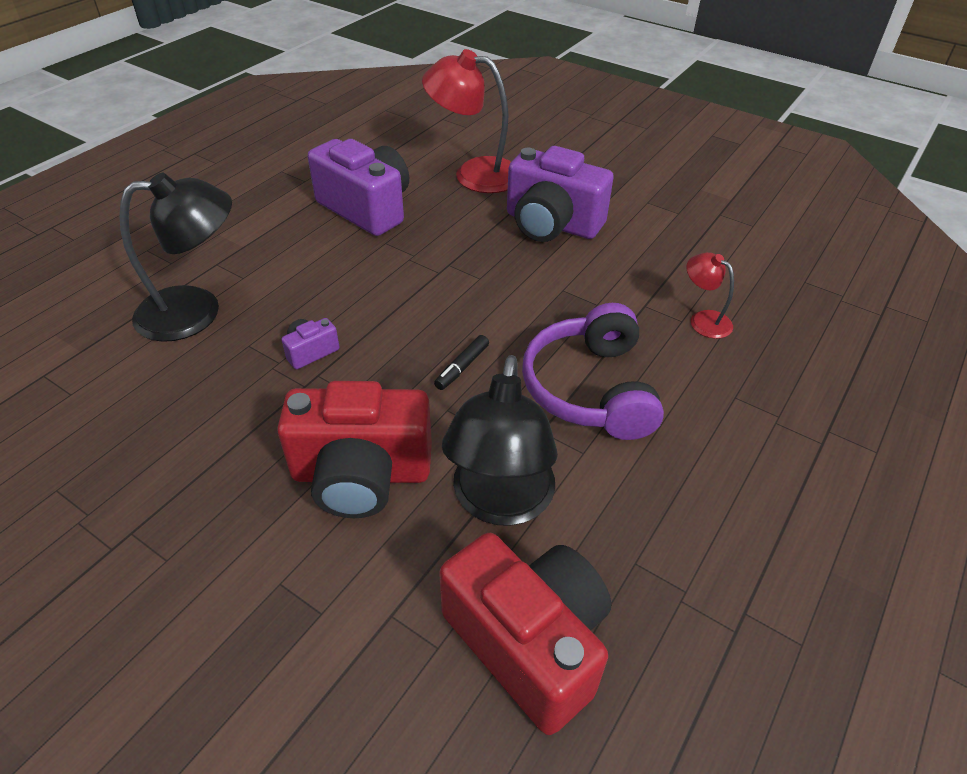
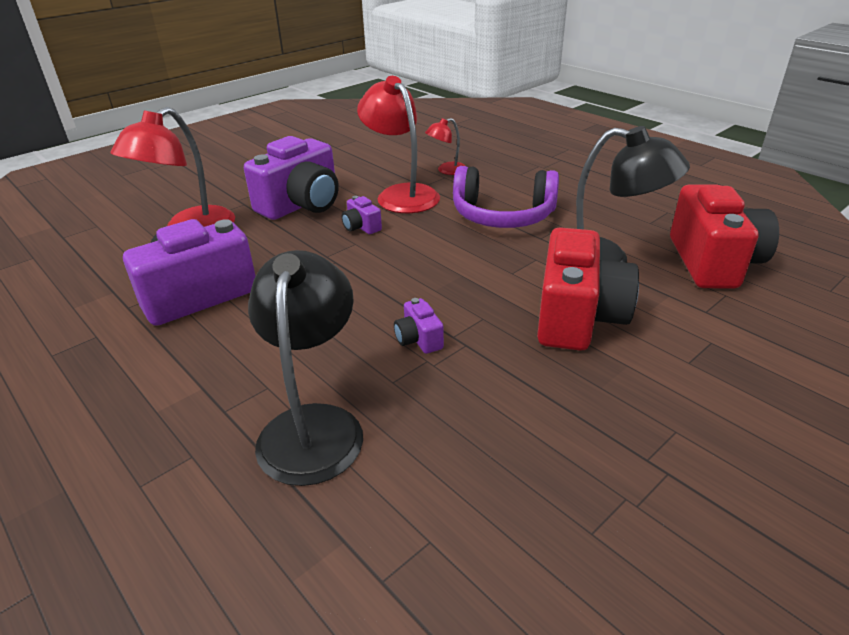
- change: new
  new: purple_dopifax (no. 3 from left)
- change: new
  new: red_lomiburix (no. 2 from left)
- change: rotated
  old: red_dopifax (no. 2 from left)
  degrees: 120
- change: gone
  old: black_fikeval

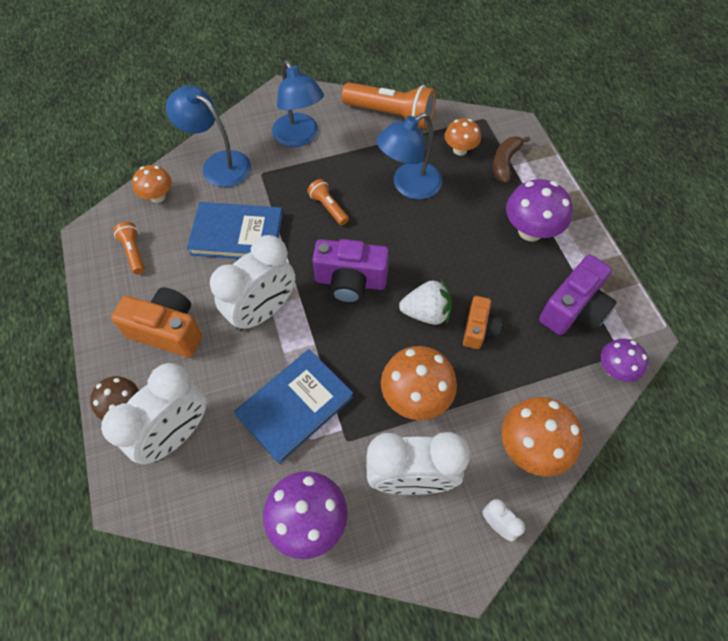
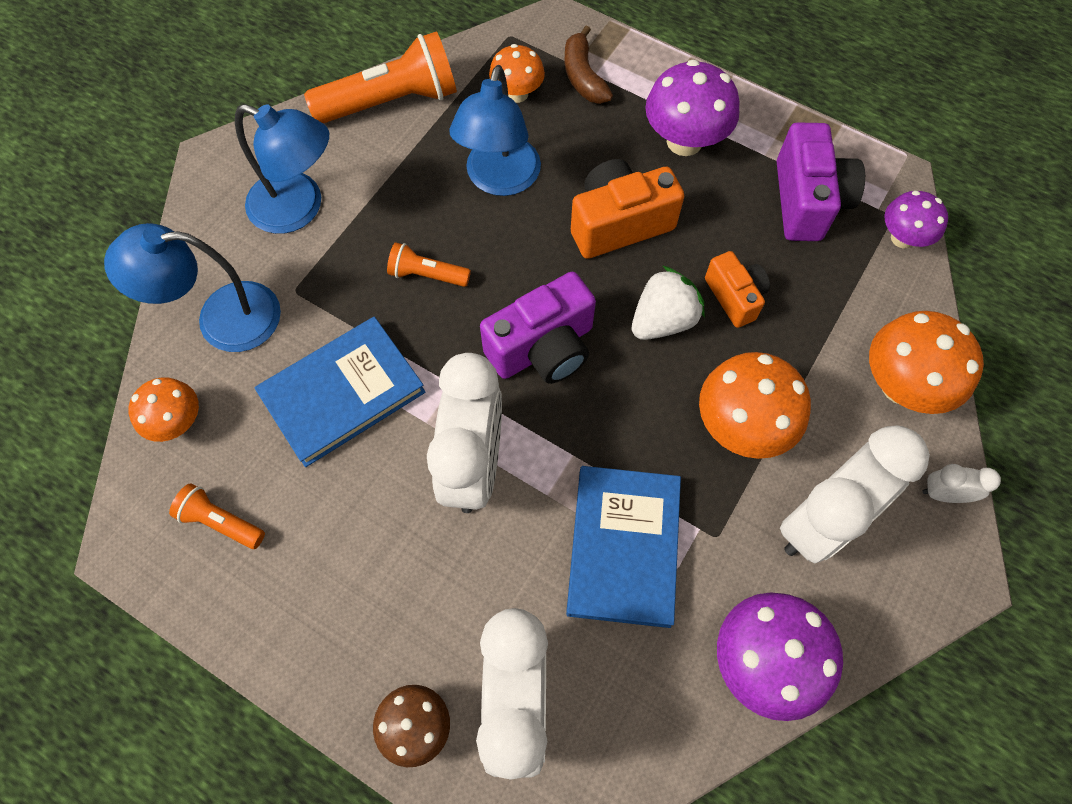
- change: shifted
  old: orange_dopifax (no. 1 from left)

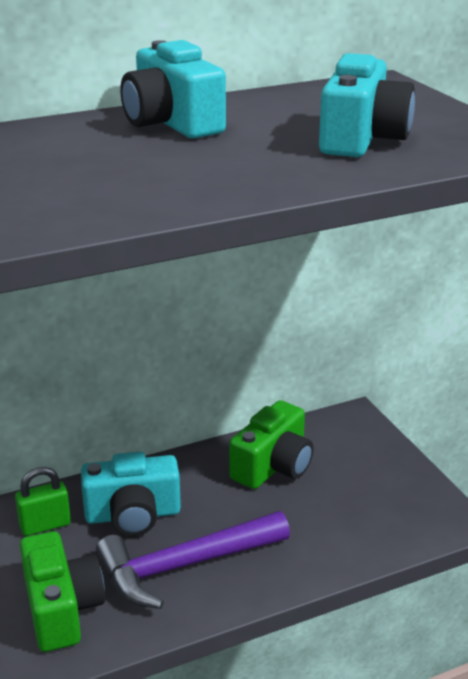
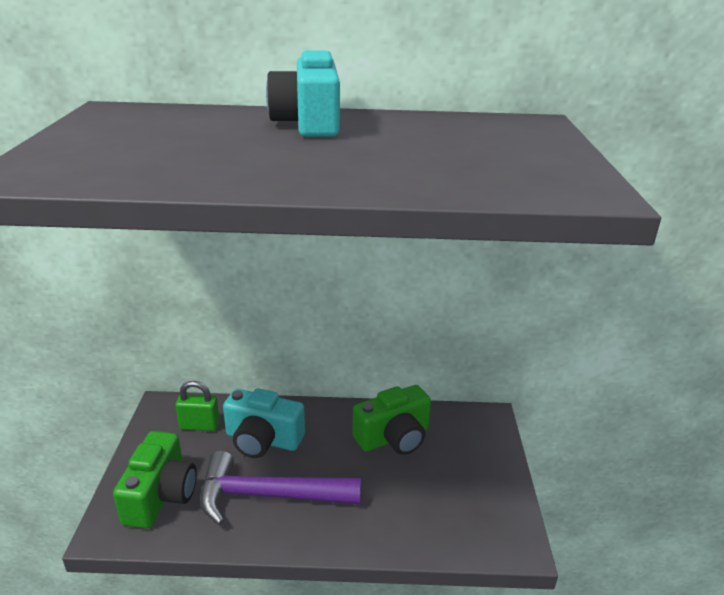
- change: gone
  old: turquoise_dopifax (no. 3 from left)

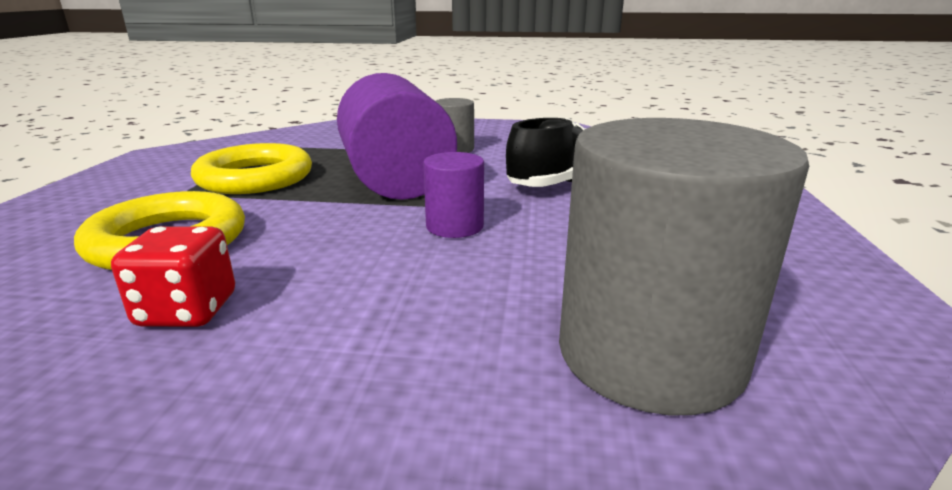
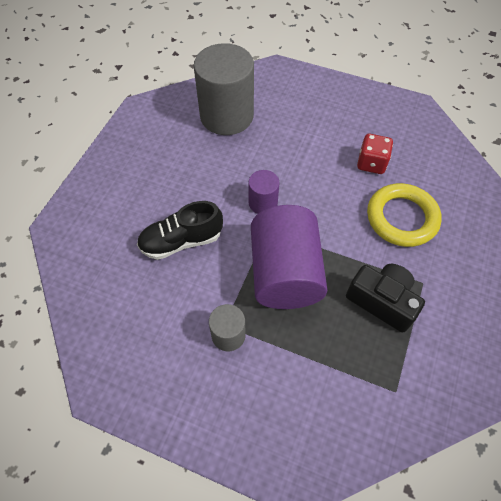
- change: swapped
  old: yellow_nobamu (no. 2 from left)
  new: black_dopifax

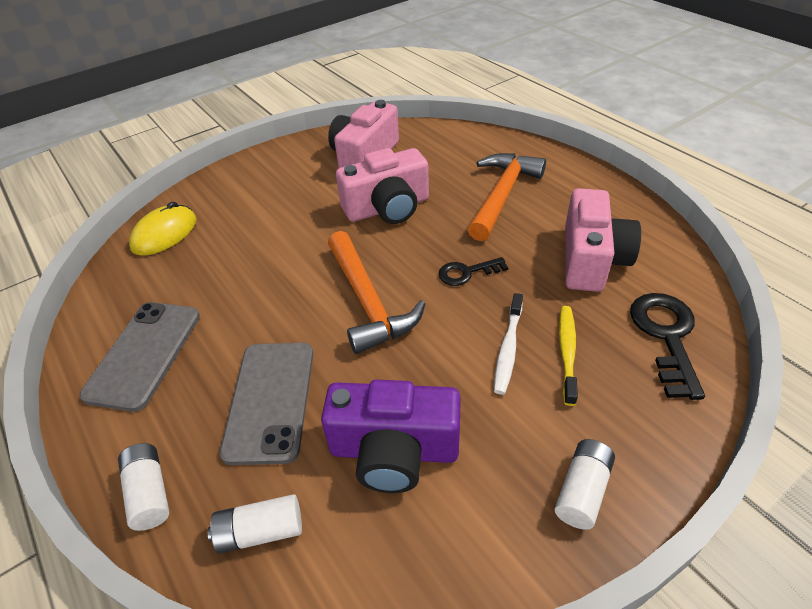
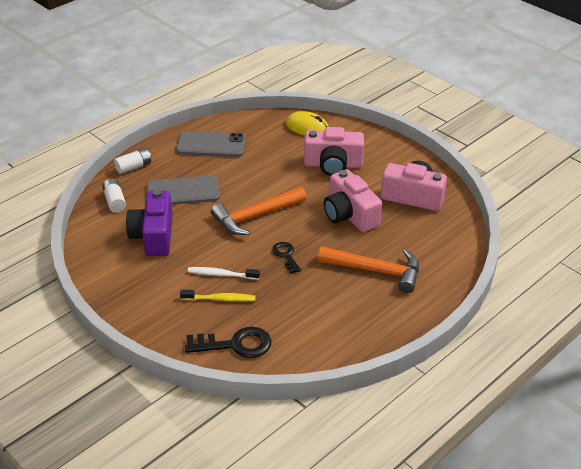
- change: shifted
  old: pink_dopifax (no. 3 from left in the first image)
  new: pink_dopifax (no. 1 from left)
- change: gone
  old: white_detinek (no. 3 from left)

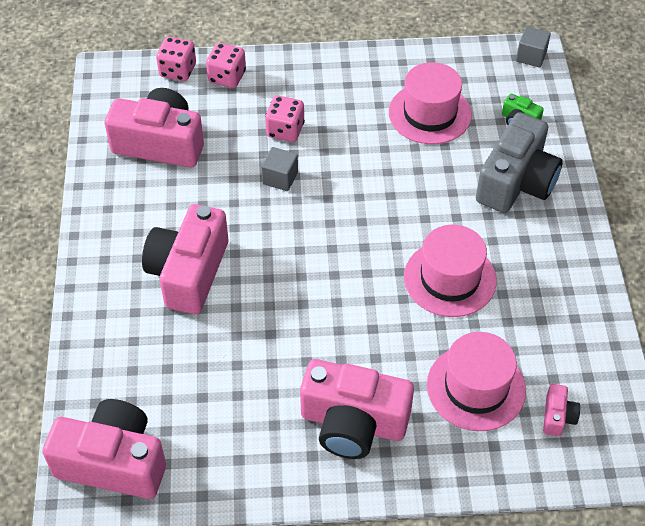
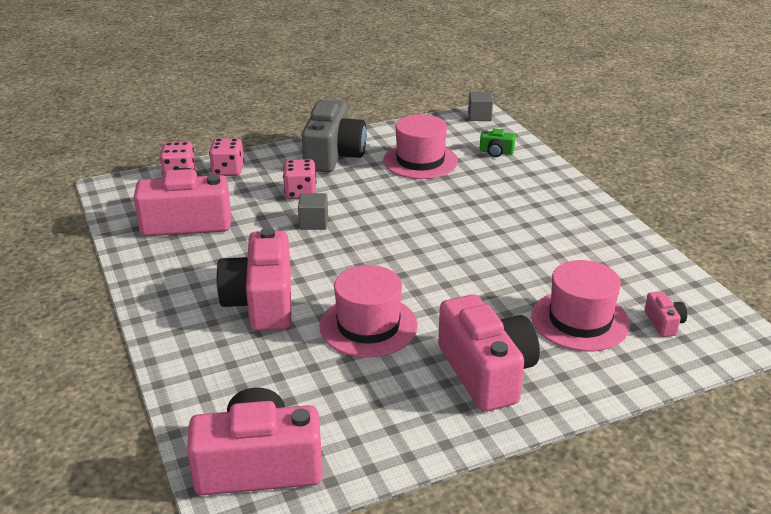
- change: shifted
  old: grey_dopifax
- change: shifted
  old: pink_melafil (no. 2 from left in the first image)
  new: pink_melafil (no. 1 from left)
- change: rotated
  old: pink_dopifax (no. 4 from left)
  degrees: -105

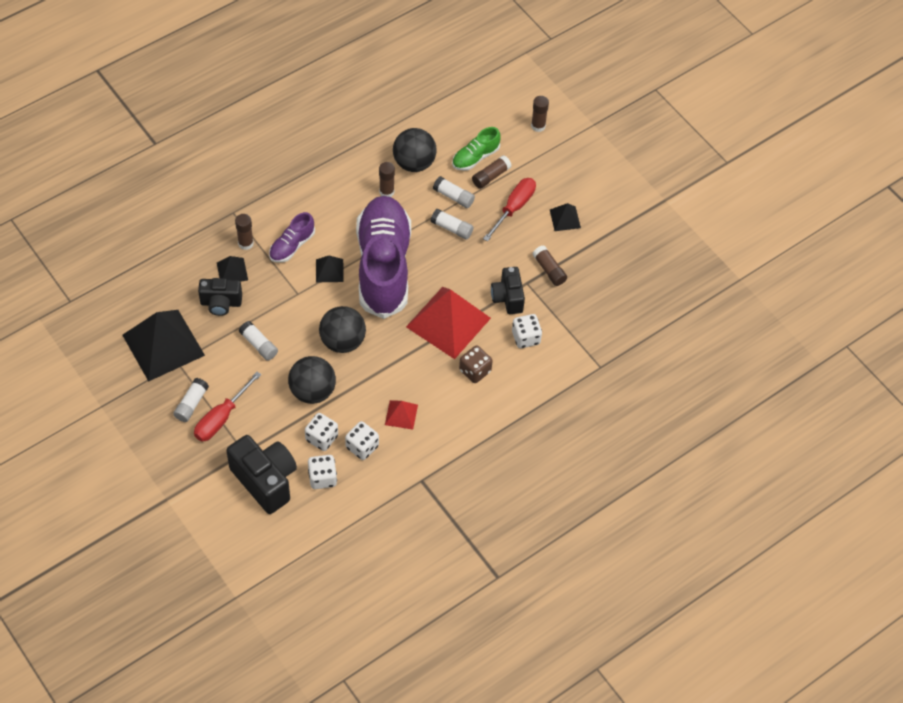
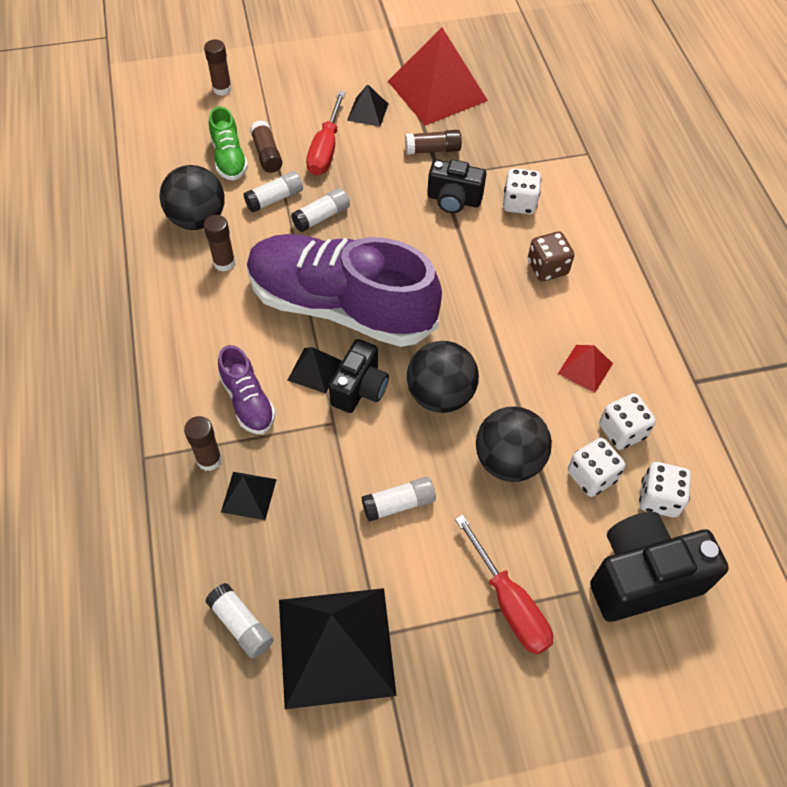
- change: shifted
  old: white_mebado (no. 1 from left)
- change: rotated
  old: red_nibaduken (no. 2 from left in the first image)
  degrees: -135
- change: shifted
  old: black_dopifax (no. 1 from left)
- change: shifted
  old: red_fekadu (no. 2 from left in the first image)
  new: red_fekadu (no. 1 from left)

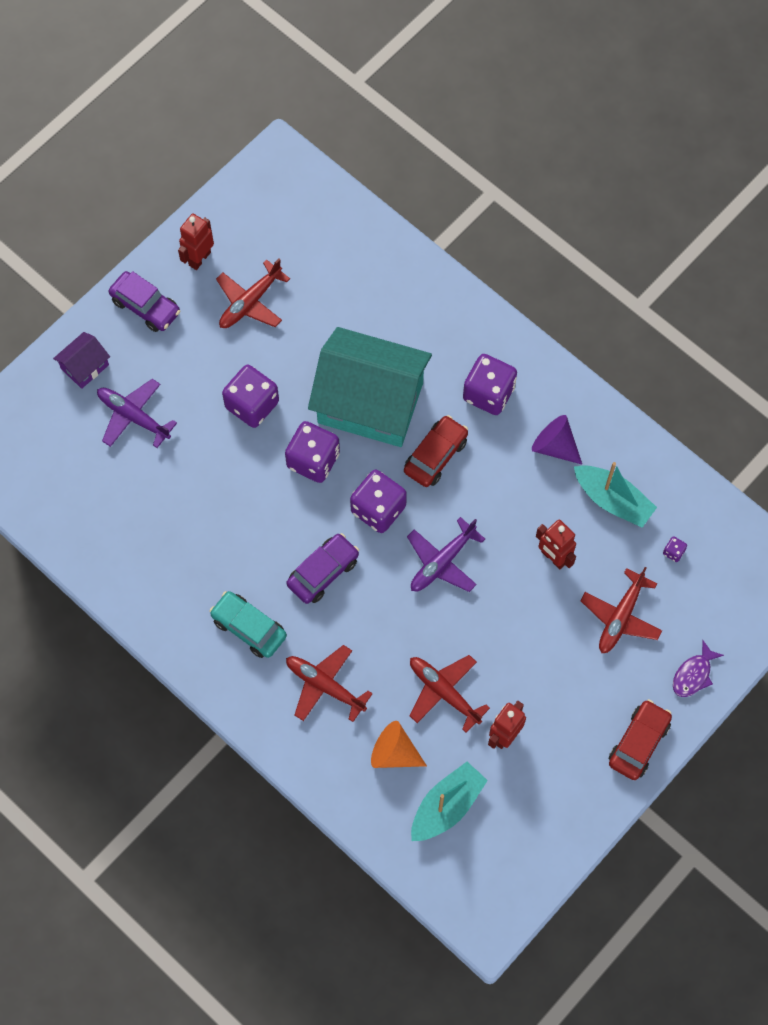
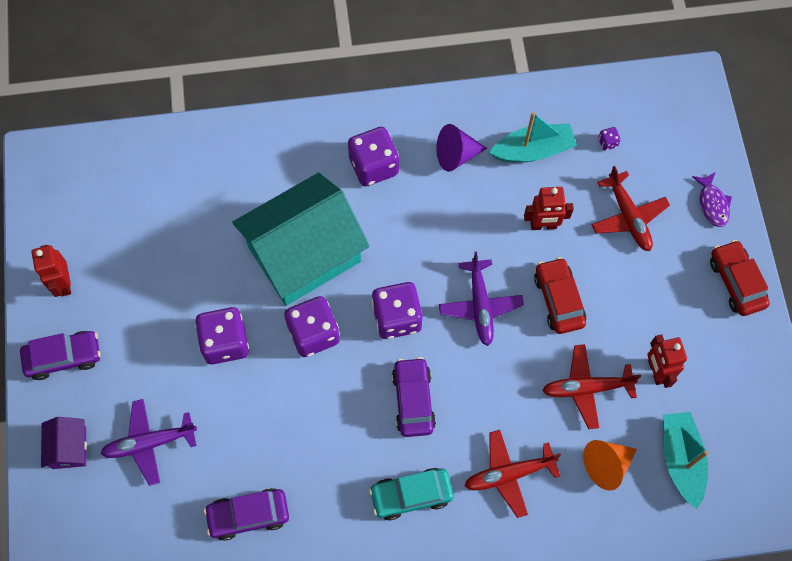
- change: new
  new: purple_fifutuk (no. 2 from left)
- change: shifted
  old: red_fifutuk (no. 1 from left)
- change: gone
  old: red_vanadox (no. 1 from left)

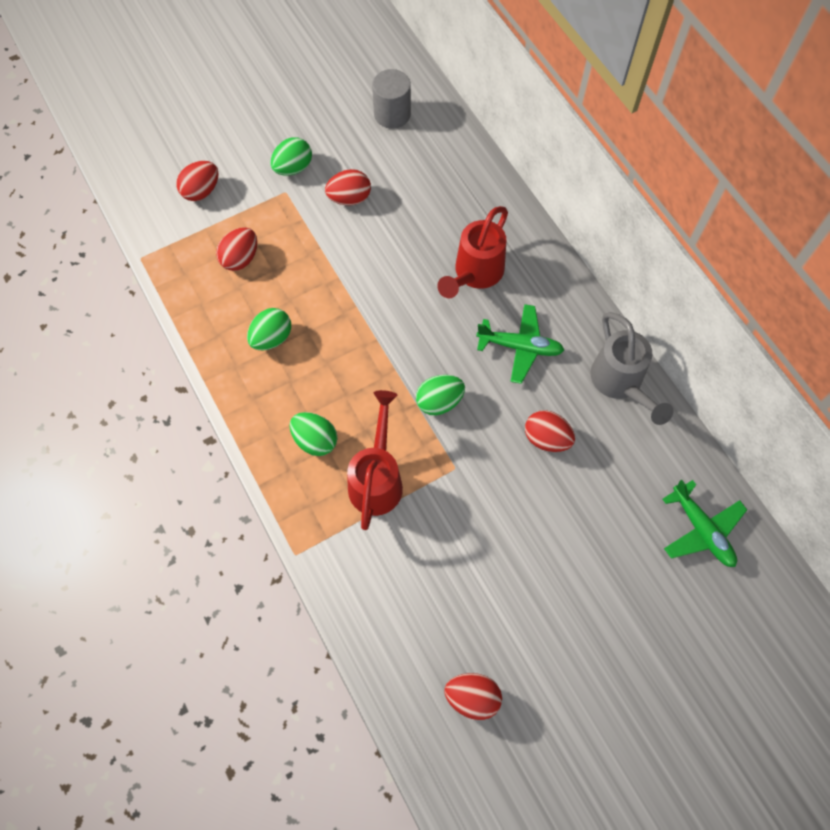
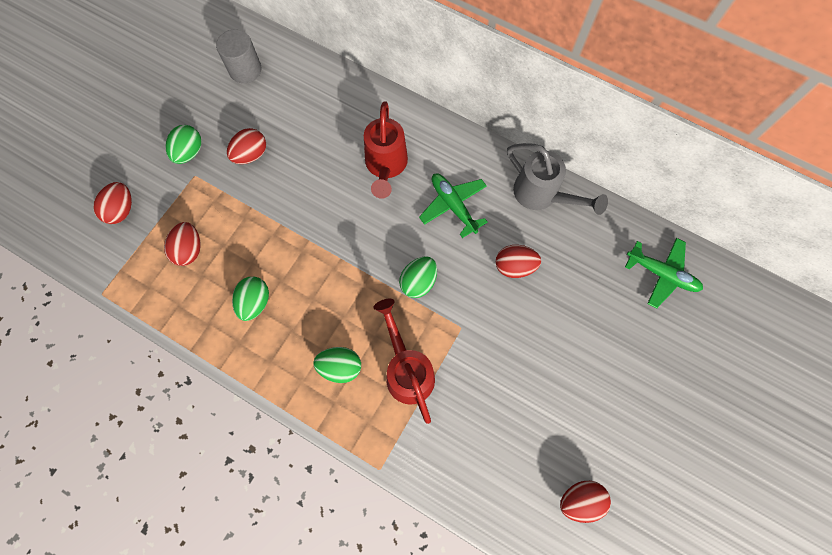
- change: rotated
  old: green_vanadox (no. 1 from left)
  degrees: -105

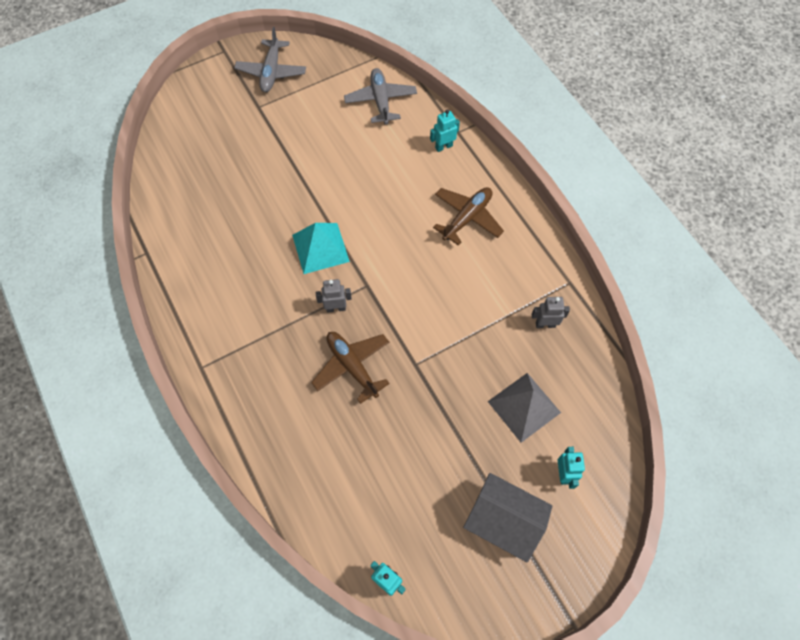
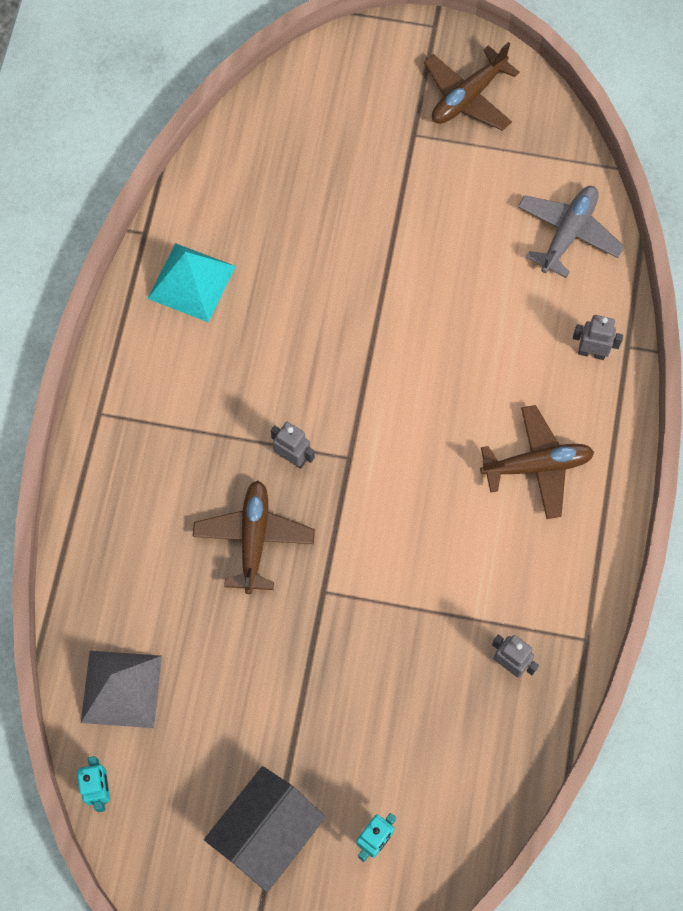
- change: shifted
  old: grey_fekadu
- change: shifted
  old: turquoise_fekadu
- change: rotated
  old: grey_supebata
  degrees: 60
- change: repainted
  old: grey_vanadox (no. 1 from left)
  new: brown_vanadox (no. 2 from left)
- change: repainted
  old: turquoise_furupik (no. 2 from left)
  new: grey_furupik (no. 3 from left)

